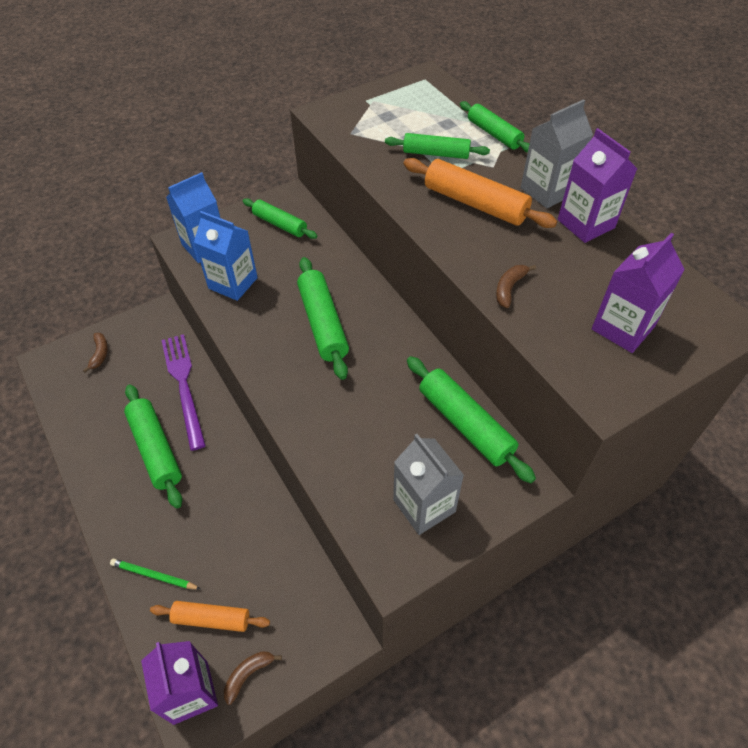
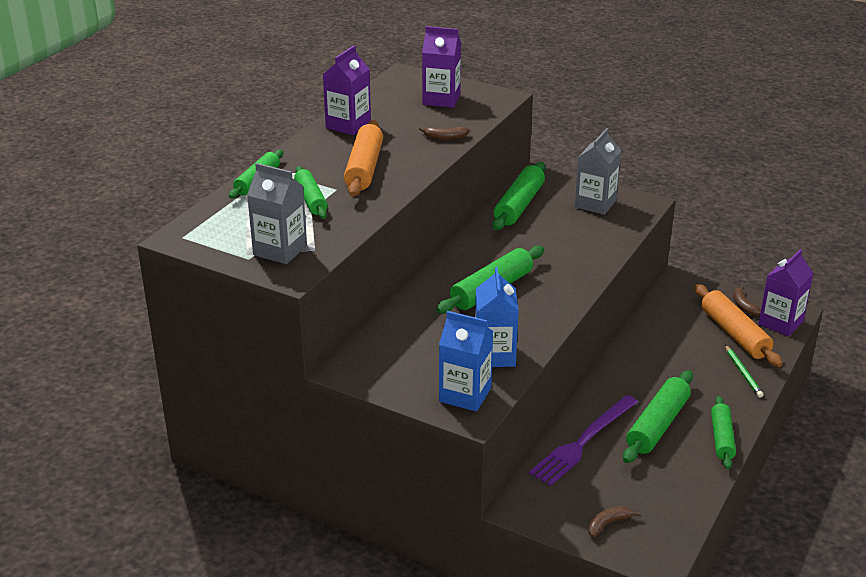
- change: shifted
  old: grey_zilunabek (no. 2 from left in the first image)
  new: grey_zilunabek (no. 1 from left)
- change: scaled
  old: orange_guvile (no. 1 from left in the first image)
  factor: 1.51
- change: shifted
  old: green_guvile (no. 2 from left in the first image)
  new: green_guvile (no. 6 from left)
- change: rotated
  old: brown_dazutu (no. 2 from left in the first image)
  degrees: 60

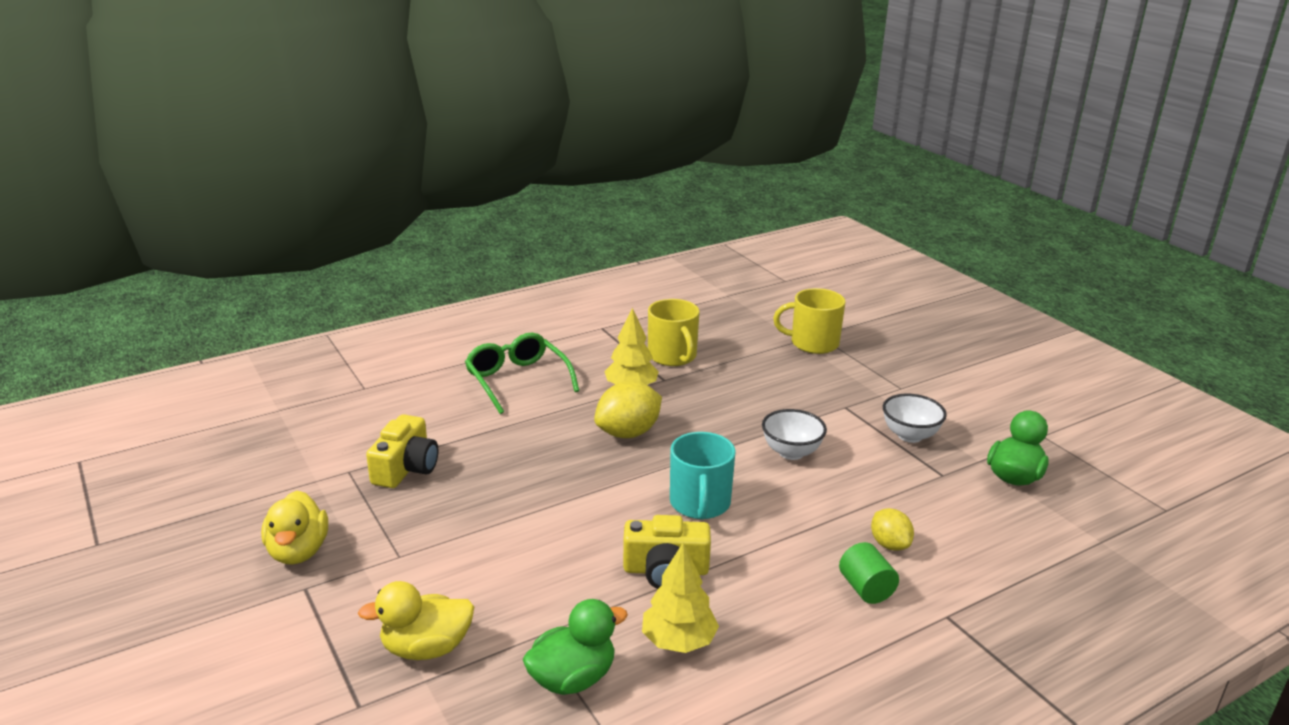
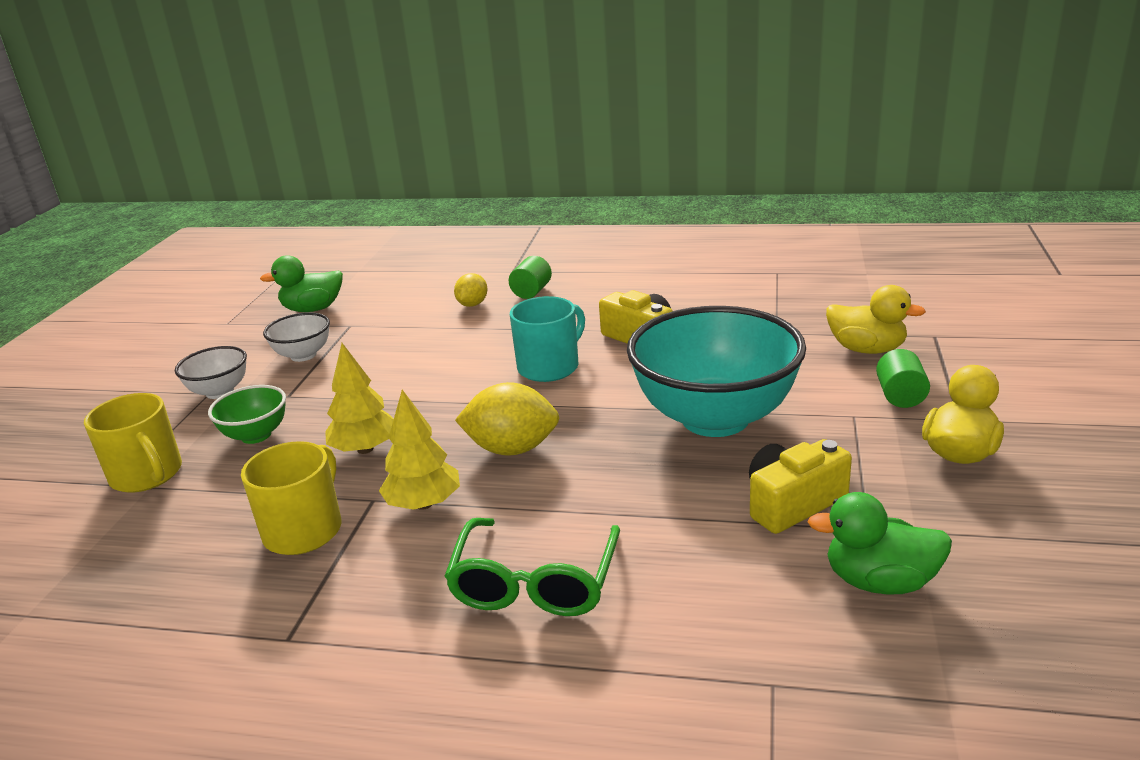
- change: shifted
  old: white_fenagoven (no. 1 from left)
- change: new
  new: green_fenagoven
- change: shifted
  old: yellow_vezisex (no. 2 from left in the first image)
  new: yellow_vezisex (no. 1 from left)
- change: new
  new: turquoise_fenagoven
- change: shifted
  old: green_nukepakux (no. 1 from left in the first image)
  new: green_nukepakux (no. 2 from left)
- change: new
  new: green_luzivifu (no. 2 from left)

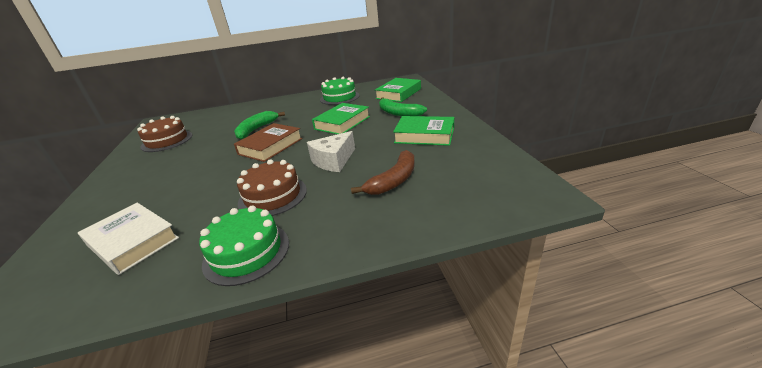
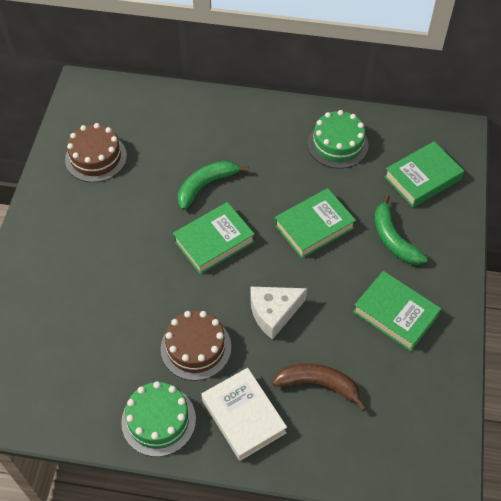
- change: repainted
  old: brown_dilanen
  new: green_dilanen (no. 1 from left)
- change: shifted
  old: white_dilanen
- change: rotated
  old: brown_dazutu
  degrees: -135

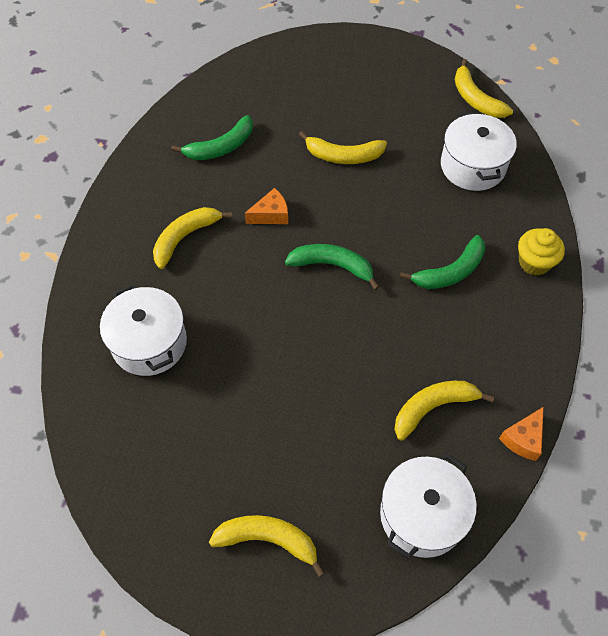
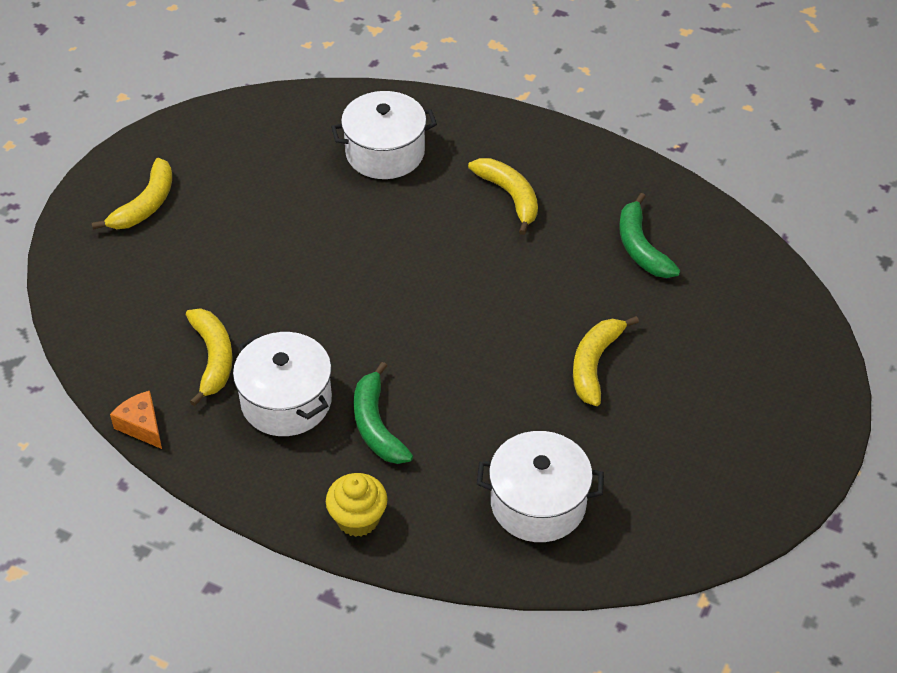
- change: shifted
  old: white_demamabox (no. 2 from left in the first image)
  new: white_demamabox (no. 1 from left)
- change: gone
  old: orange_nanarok (no. 1 from left)
- change: gone
  old: green_dazutu (no. 2 from left)
- change: gone
  old: yellow_dazutu (no. 5 from left)

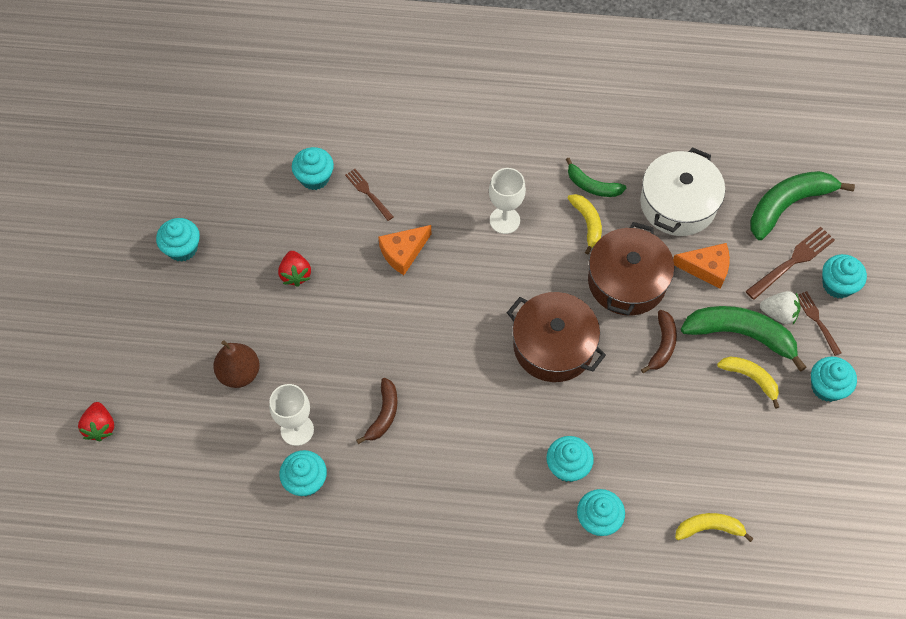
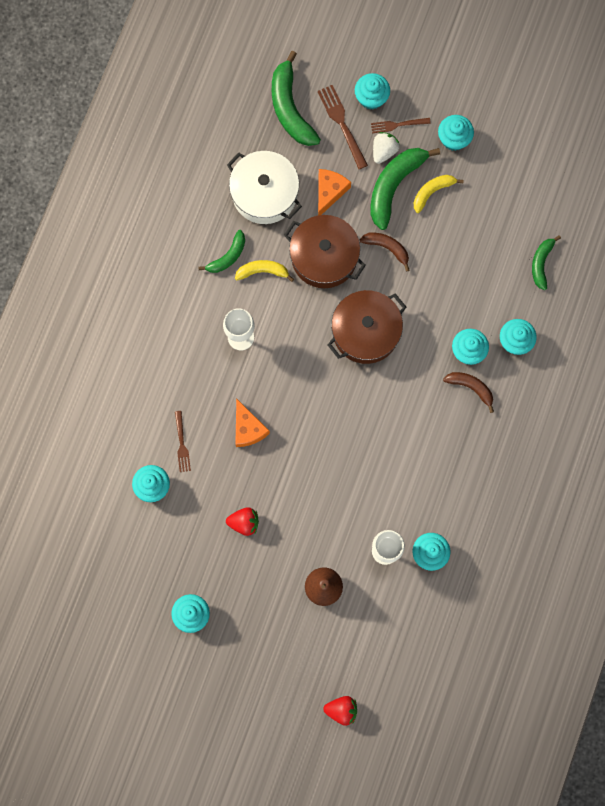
- change: rotated
  old: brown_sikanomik (no. 1 from left)
  degrees: -75
- change: shifted
  old: brown_dazutu (no. 1 from left in the first image)
  new: brown_dazutu (no. 2 from left)
- change: repainted
  old: yellow_dazutu (no. 2 from left)
  new: green_dazutu (no. 4 from left)

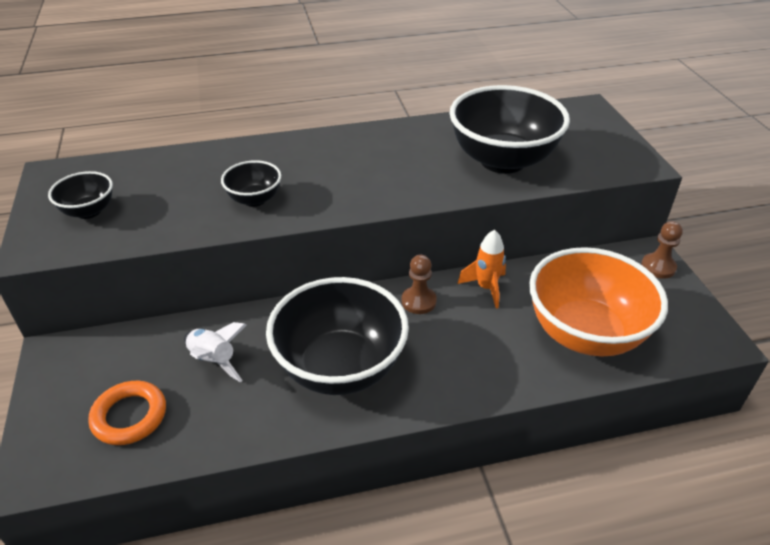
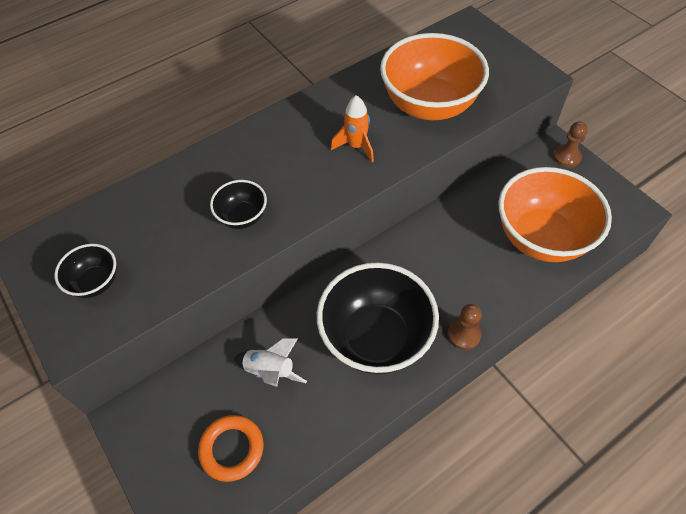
- change: shifted
  old: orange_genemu
- change: repainted
  old: black_fenagoven (no. 4 from left)
  new: orange_fenagoven (no. 1 from left)
- change: shifted
  old: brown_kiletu (no. 1 from left)

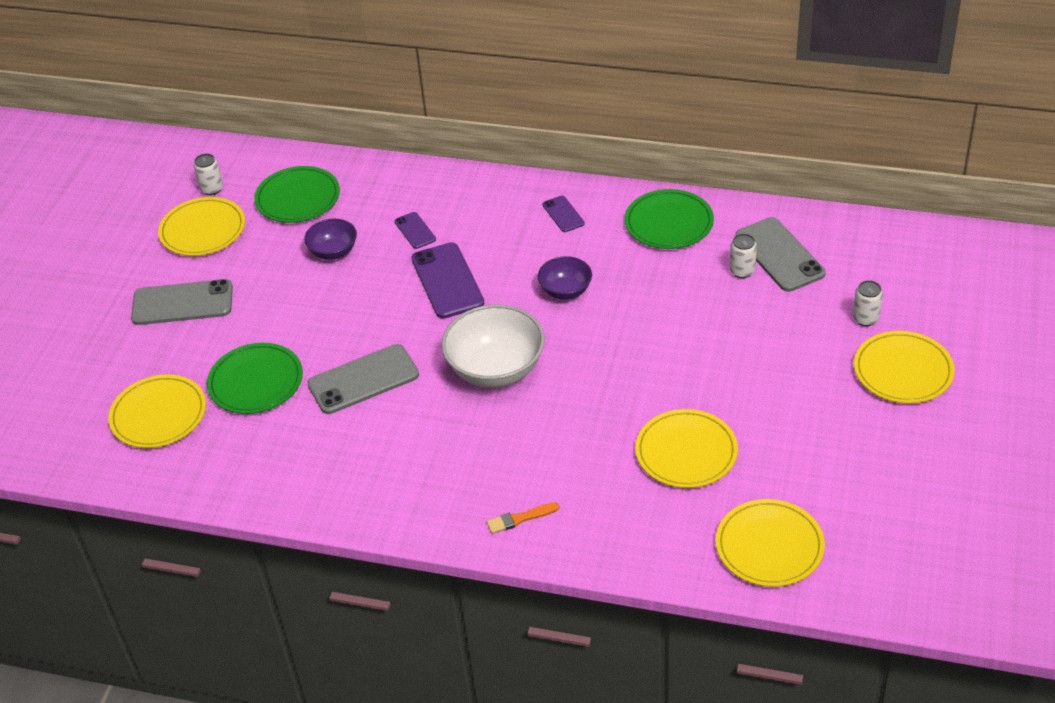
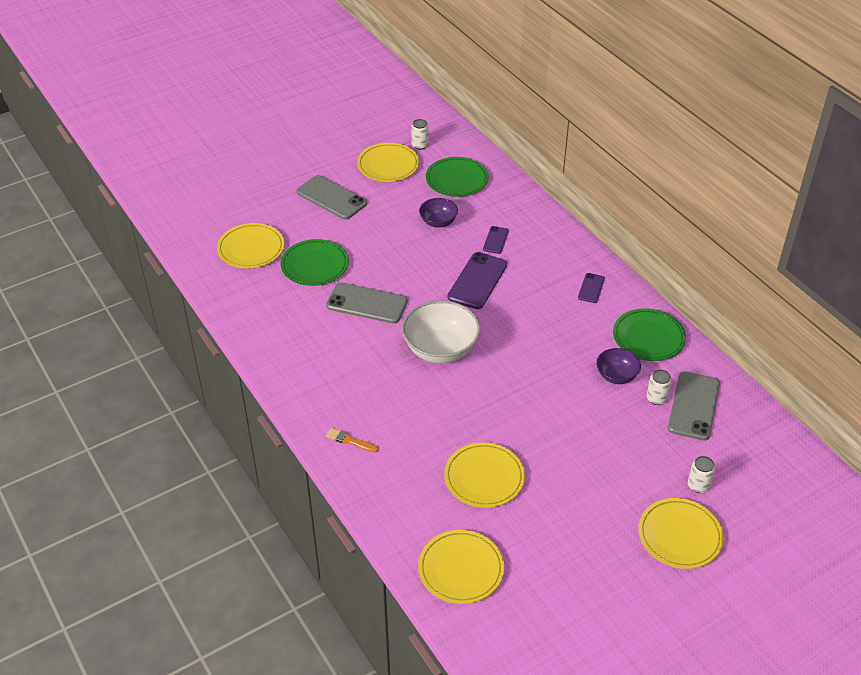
- change: shifted
  old: purple_fenagoven (no. 2 from left)

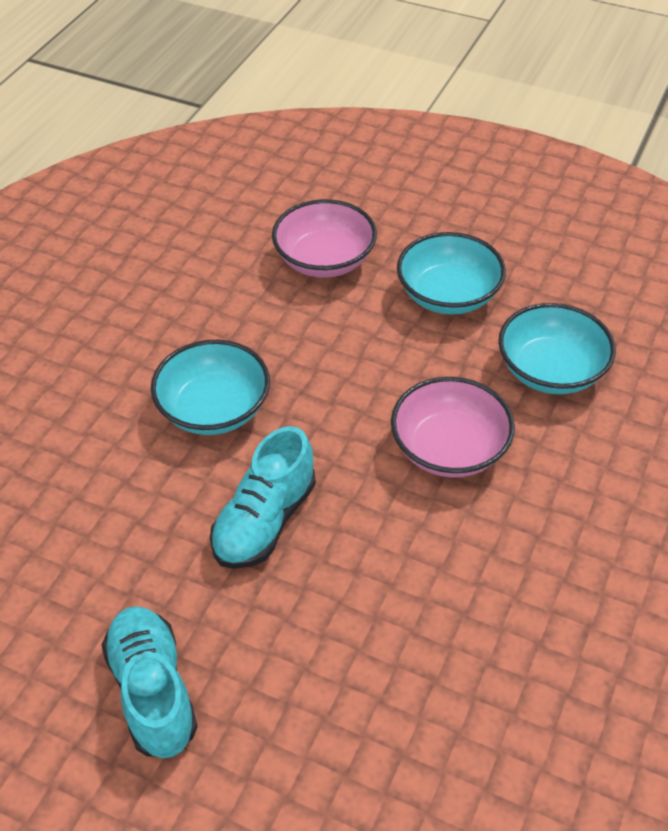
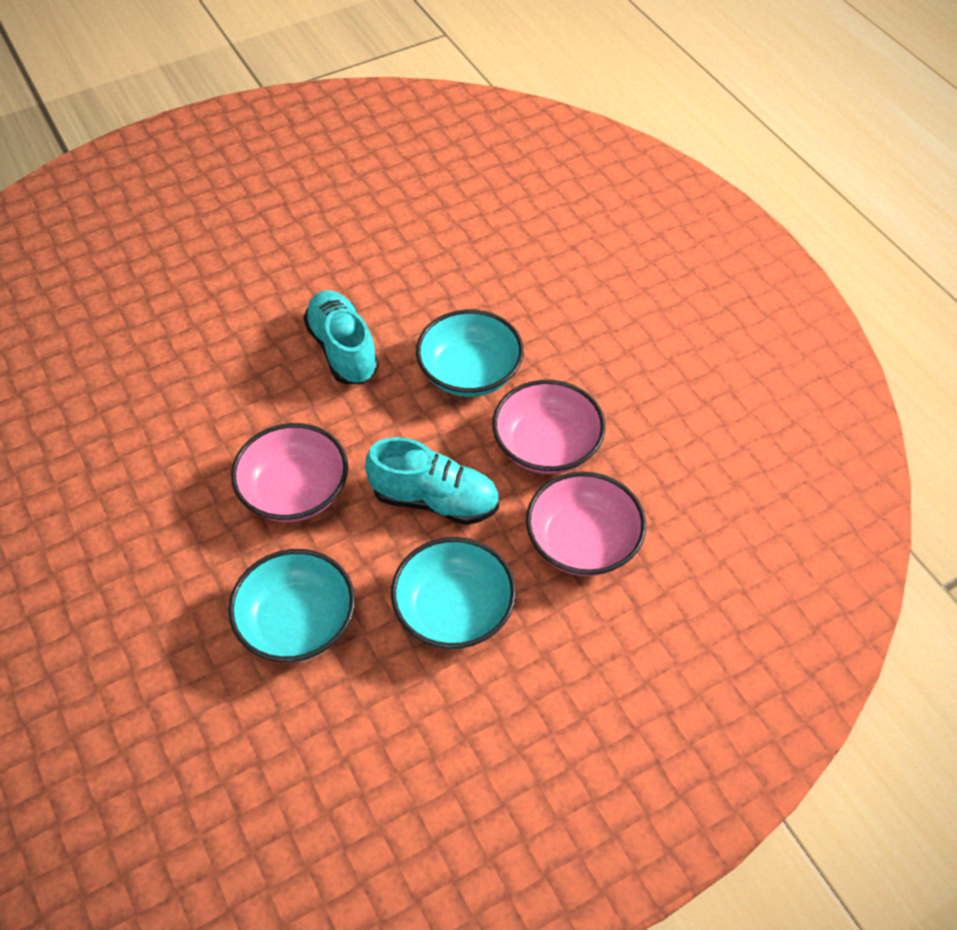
- change: shifted
  old: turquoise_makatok (no. 1 from left in the first image)
  new: turquoise_makatok (no. 2 from left)
- change: new
  new: pink_fenagoven (no. 2 from left)

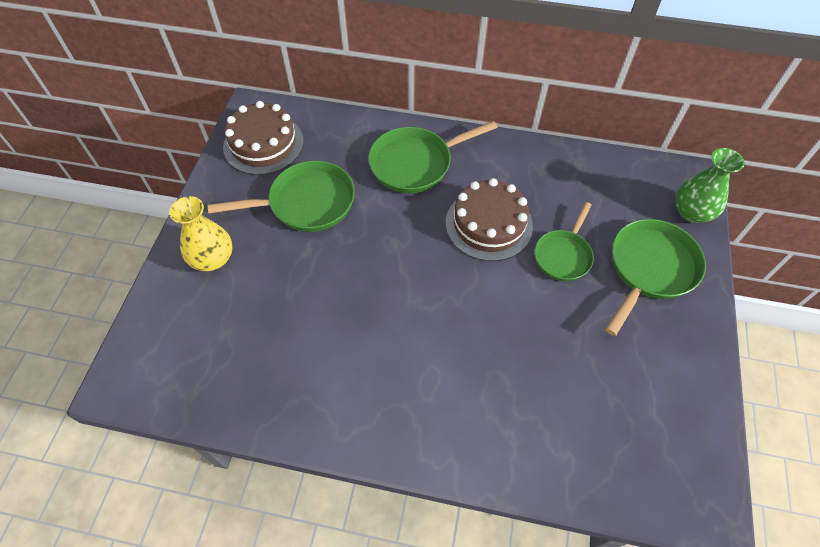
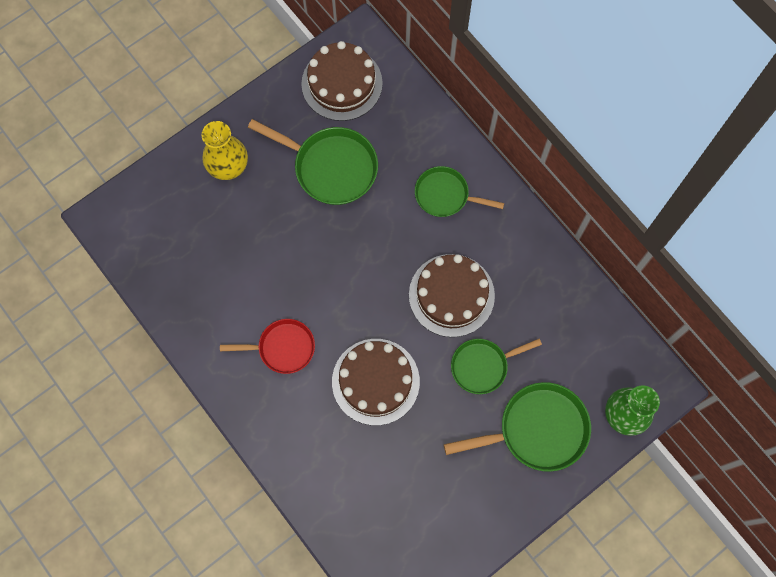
- change: new
  new: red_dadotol
- change: new
  new: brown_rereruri (no. 2 from left)
- change: scaled
  old: green_dadotol (no. 2 from left)
  factor: 0.65

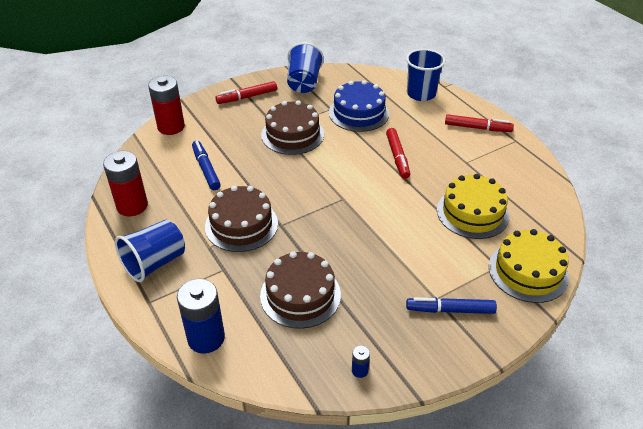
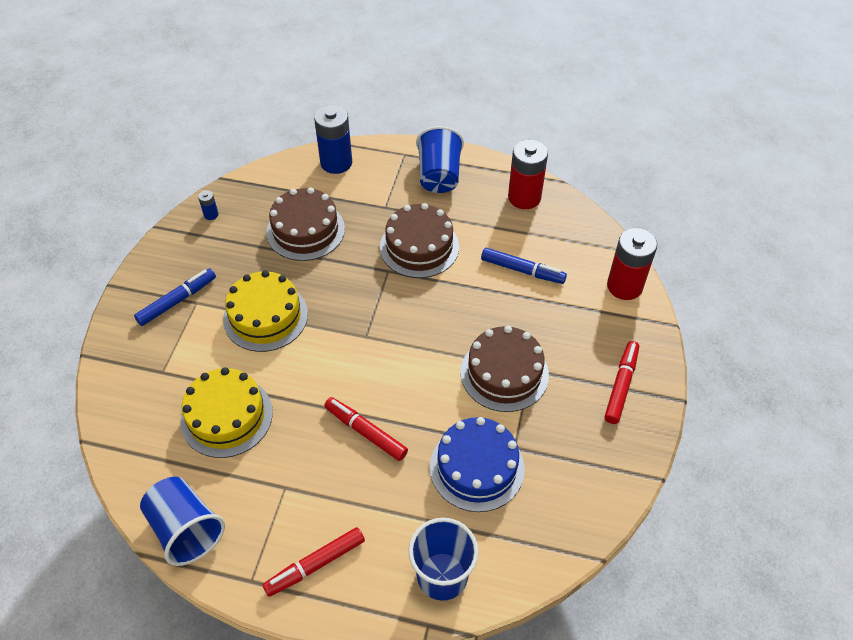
- change: shifted
  old: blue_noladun (no. 2 from left in the first image)
  new: blue_noladun (no. 1 from left)
- change: shifted
  old: yellow_rereruri (no. 2 from left)

